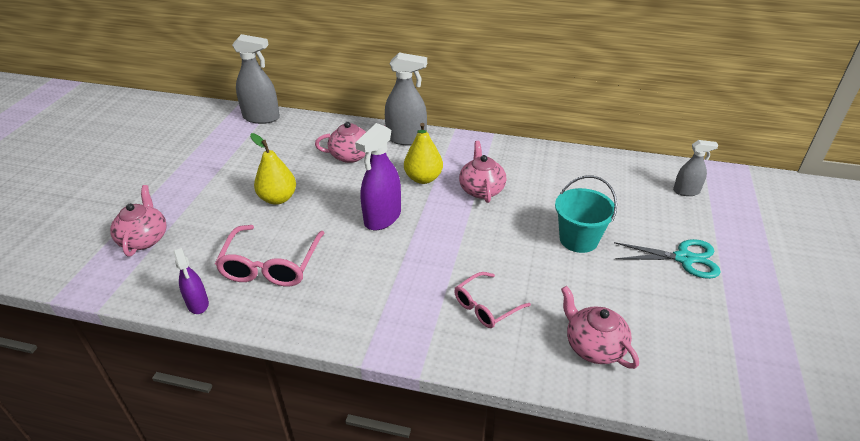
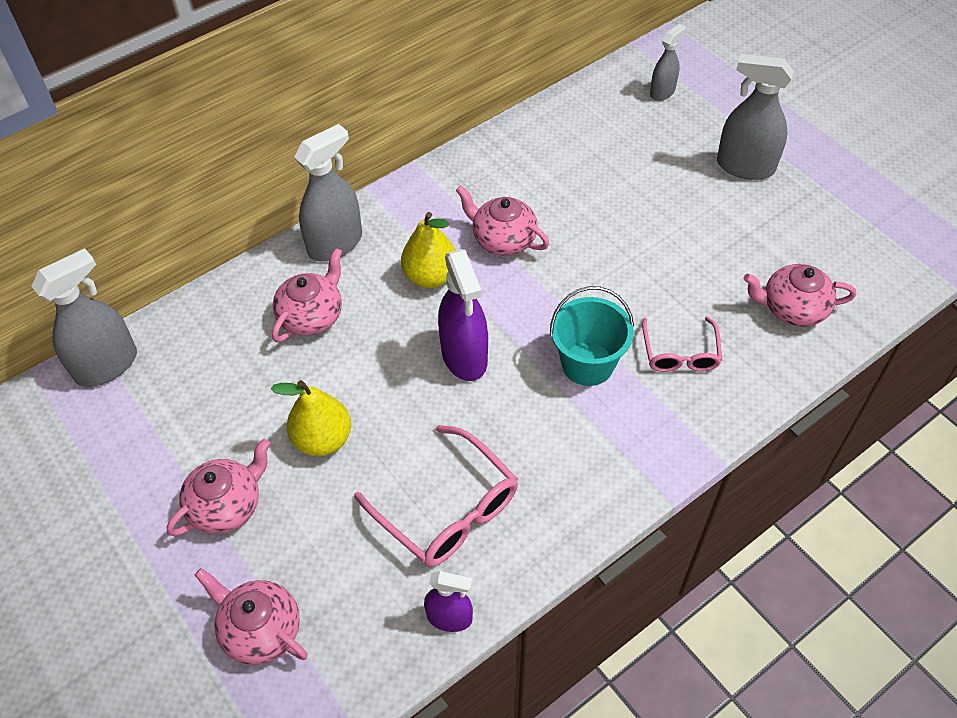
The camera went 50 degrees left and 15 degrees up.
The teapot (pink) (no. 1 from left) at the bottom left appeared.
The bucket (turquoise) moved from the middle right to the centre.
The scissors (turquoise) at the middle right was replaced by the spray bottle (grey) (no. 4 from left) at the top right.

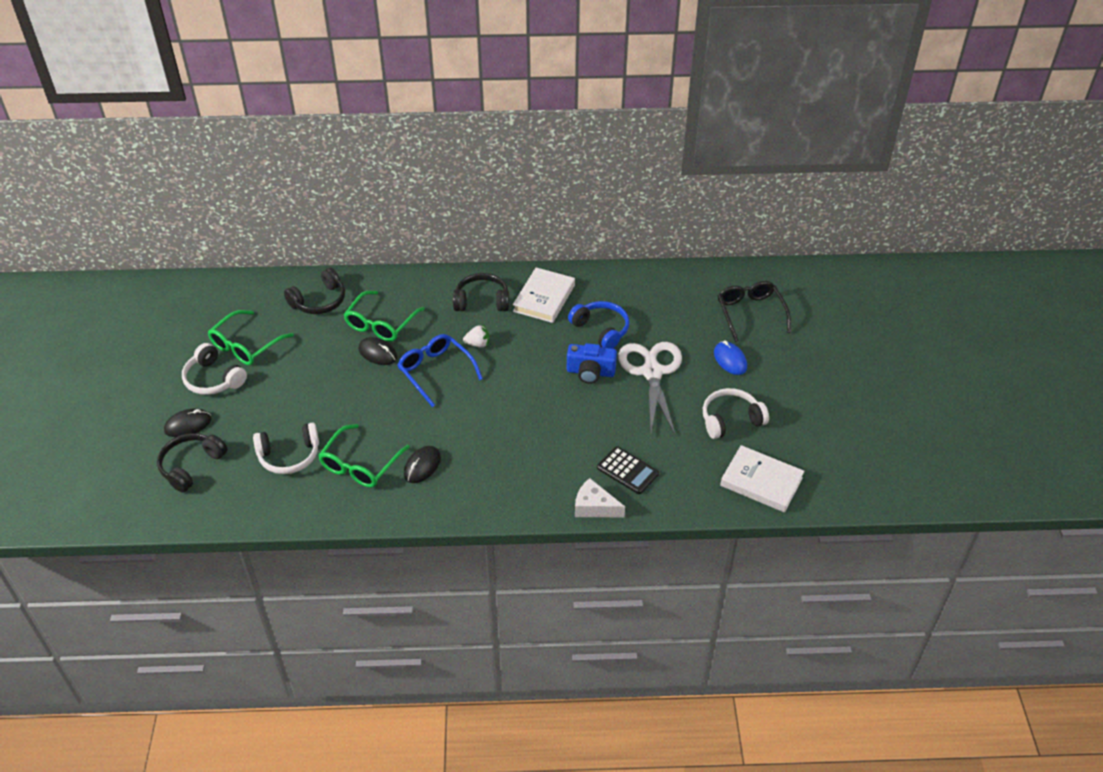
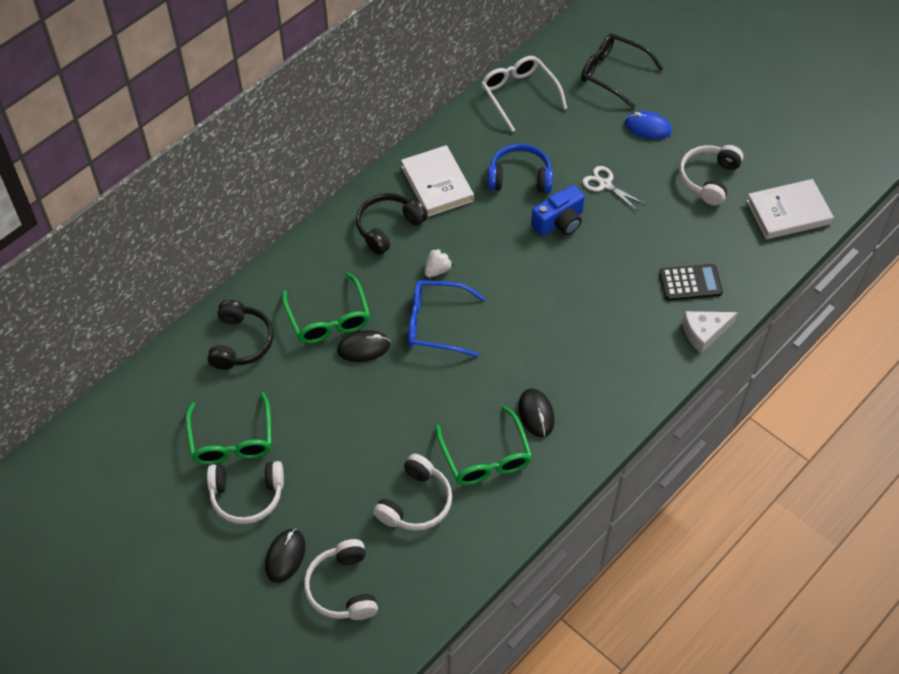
The camera went 45 degrees left and 10 degrees up.
The headphones (black) (no. 1 from left) at the middle left became the headphones (white) (no. 2 from left) at the bottom centre.
The glasses (white) at the top centre appeared.
The scissors (white) at the centre changed to 0.48 times the size.

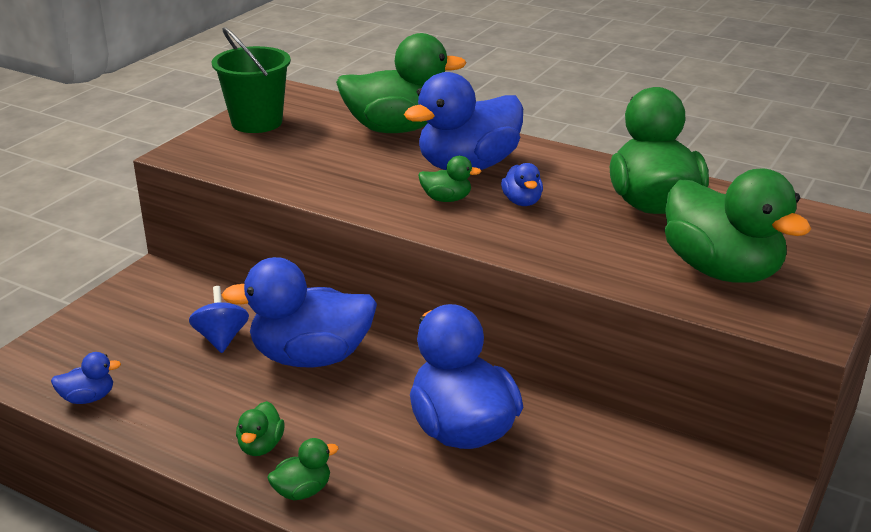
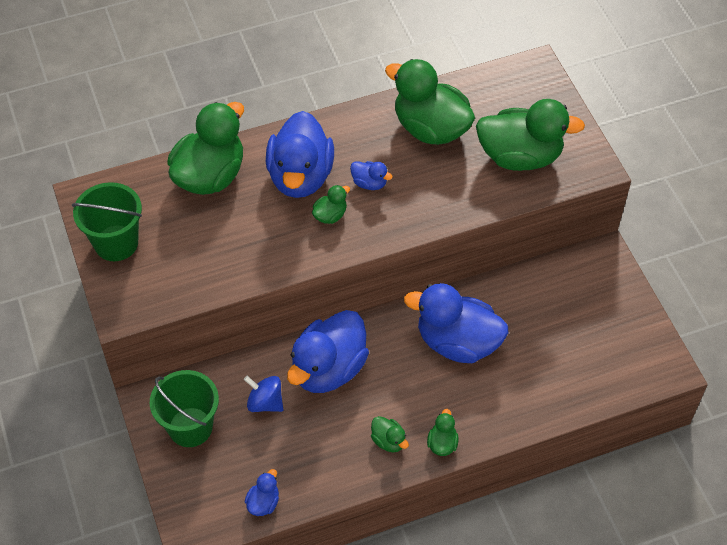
The camera went 50 degrees left and 25 degrees up.
The bucket (green) (no. 2 from left) at the bottom left appeared.

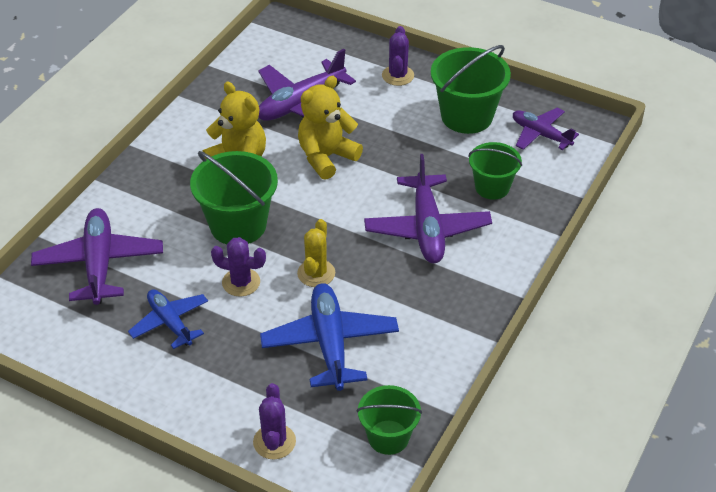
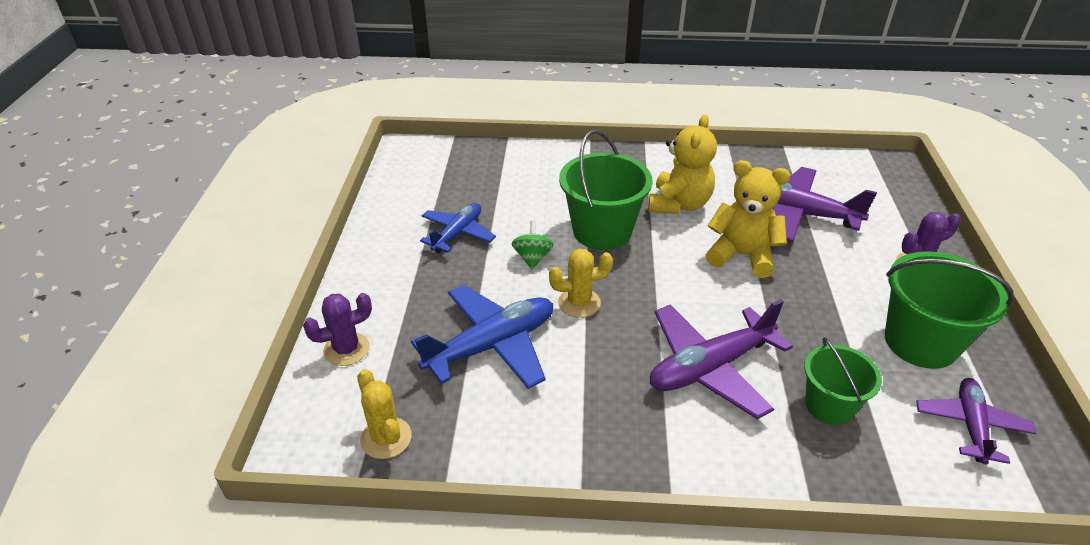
The camera went 65 degrees right and 5 degrees down.
The bucket (green) (no. 2 from left) at the bottom centre was replaced by the cactus (yellow) (no. 1 from left) at the bottom centre.
The cactus (purple) (no. 1 from left) at the middle left was replaced by the spinning top (green) at the centre.
The plane (purple) (no. 1 from left) at the middle left disappeared.

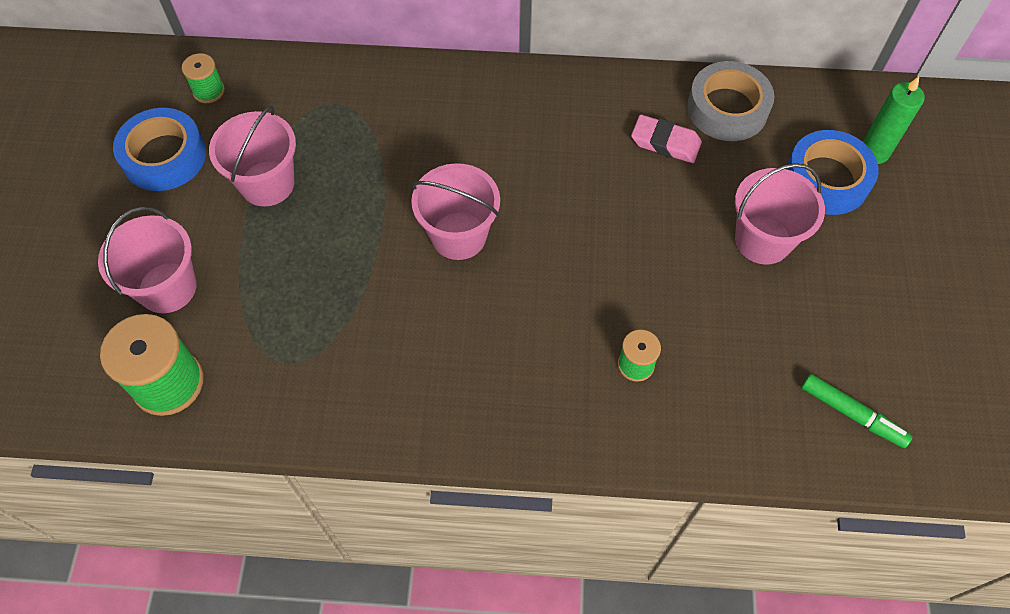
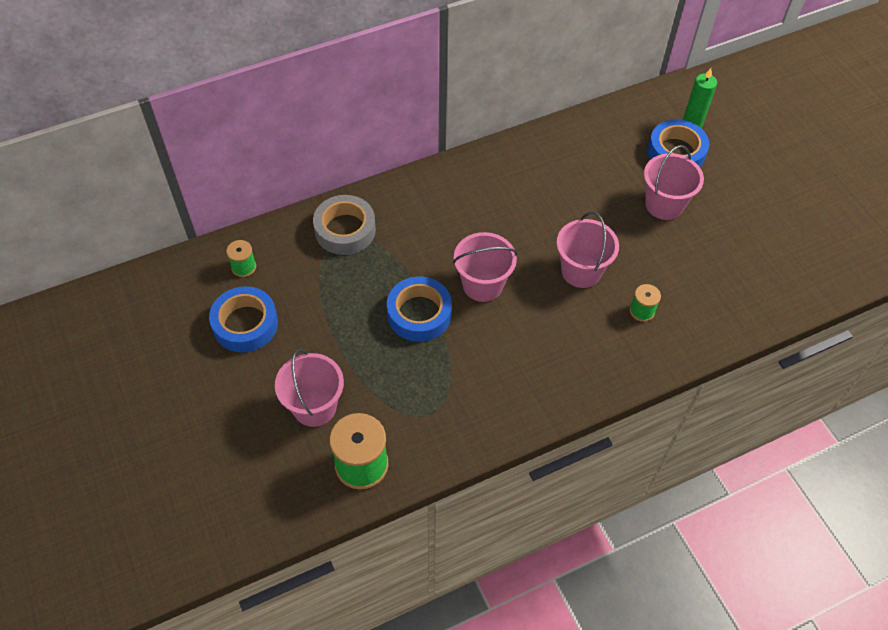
The camera went 30 degrees left and 5 degrees down.
The tape (grey) moved from the top right to the centre.
The tape (blue) (no. 2 from left) at the centre appeared.
The bucket (pink) (no. 2 from left in the first image) moved from the top left to the centre.
The eraser (pink) at the top centre disappeared.
The marker (green) at the bottom right disappeared.

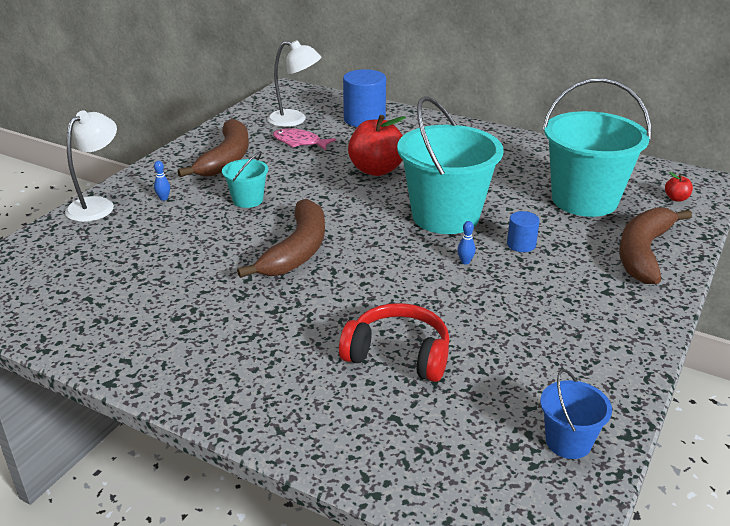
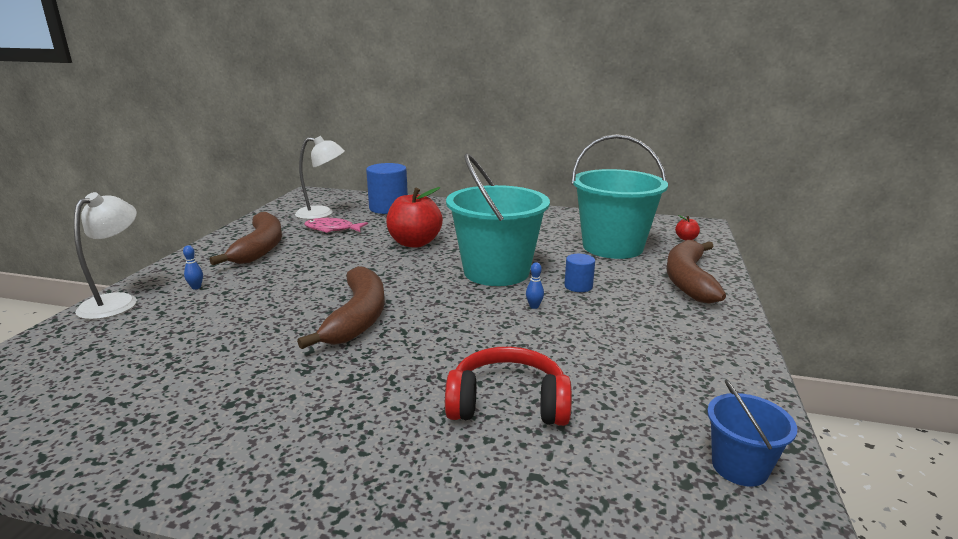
The camera went 15 degrees left and 10 degrees down.
The bucket (turquoise) (no. 1 from left) at the centre disappeared.

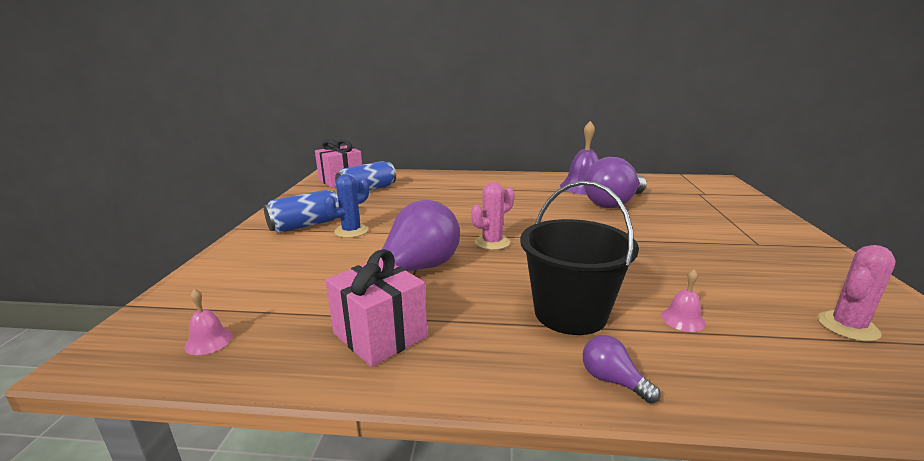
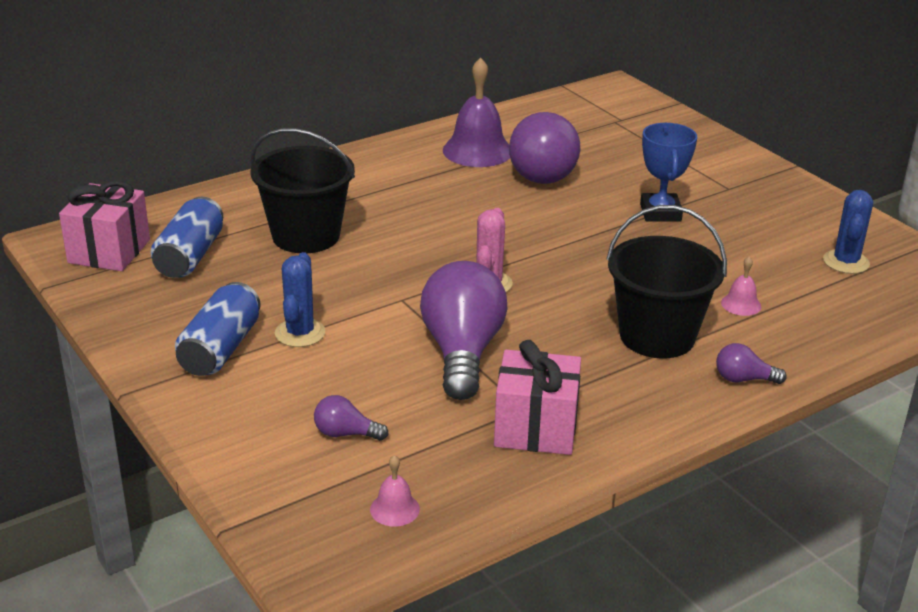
The camera went 40 degrees left and 10 degrees up.
The bucket (black) (no. 1 from left) at the top left appeared.
The light bulb (purple) (no. 1 from left) at the bottom centre appeared.
The trophy (blue) at the top right appeared.
The cactus (pink) (no. 2 from left) at the middle right became the cactus (blue) (no. 2 from left) at the middle right.

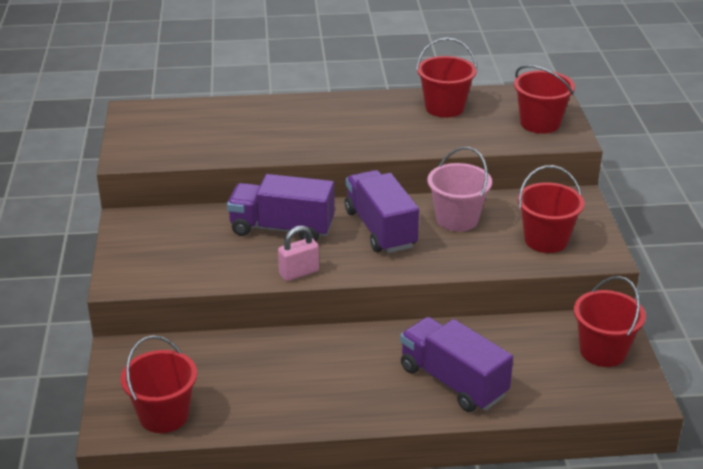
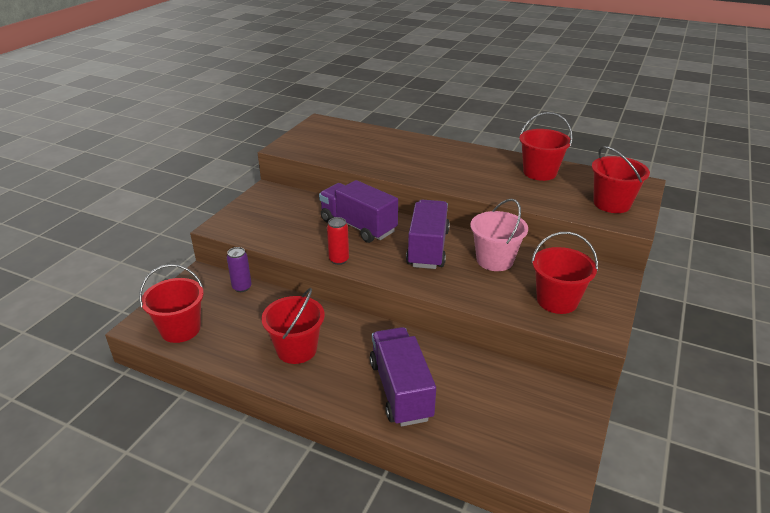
The camera went 30 degrees right and 0 degrees up.
The can (purple) at the middle left appeared.
The bucket (red) (no. 5 from left in the first image) moved from the bottom right to the centre.
The padlock (pink) at the centre was replaced by the can (red) at the centre.

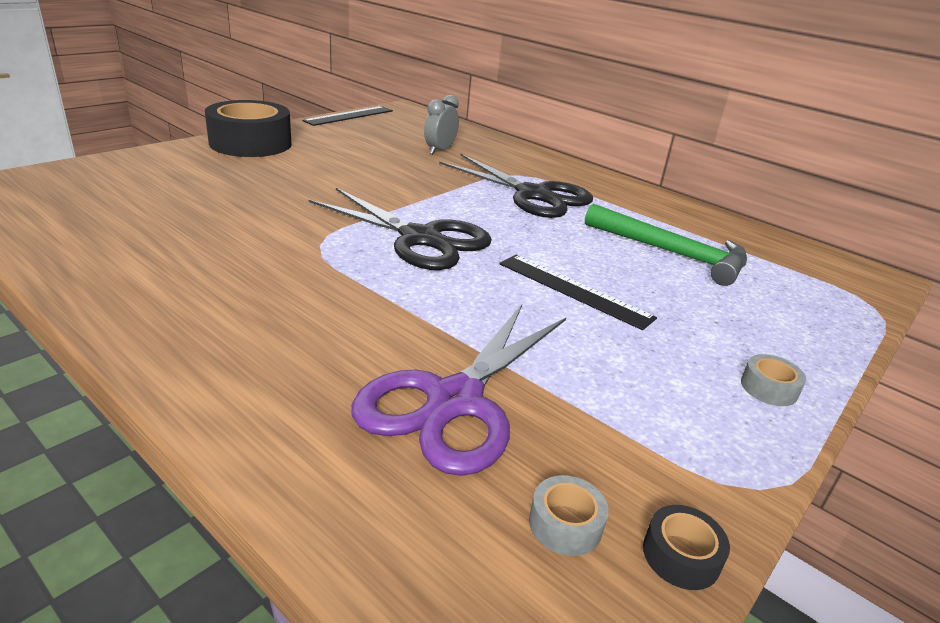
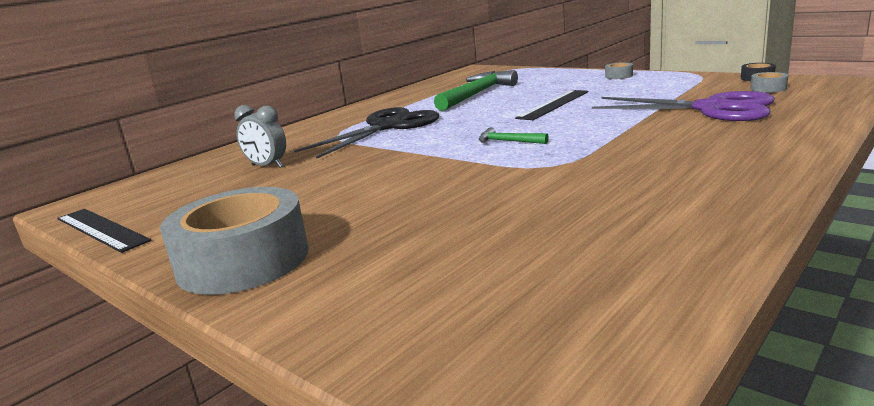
The camera went 85 degrees left and 10 degrees down.
The tape (black) (no. 1 from left) at the top left became the tape (grey) (no. 1 from left) at the middle left.
The scissors (black) (no. 1 from left) at the centre was replaced by the hammer (green) (no. 2 from left) at the top centre.

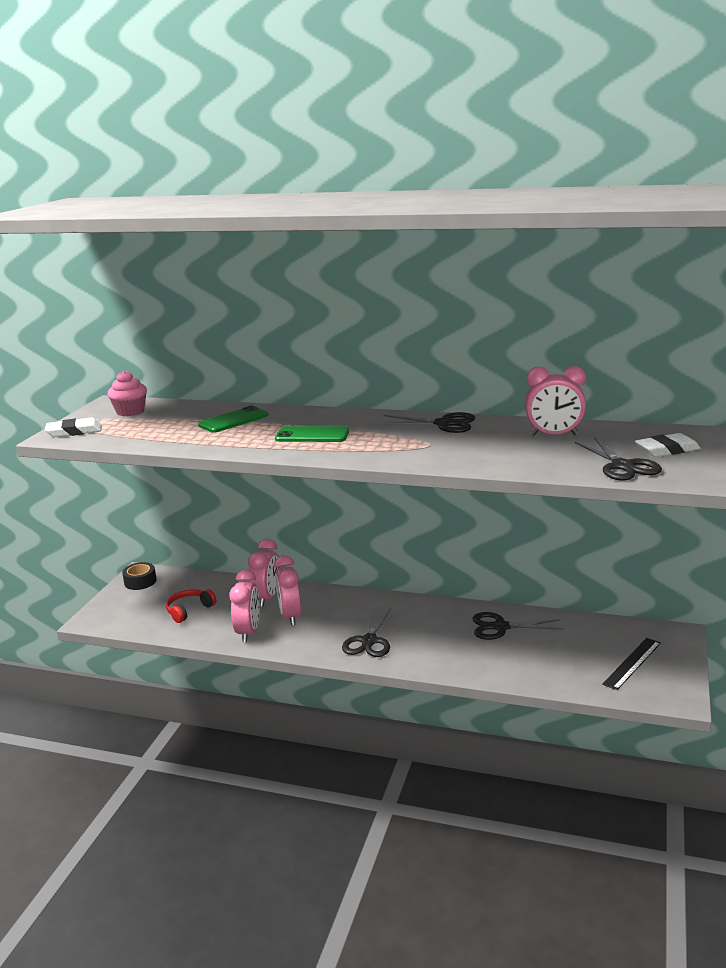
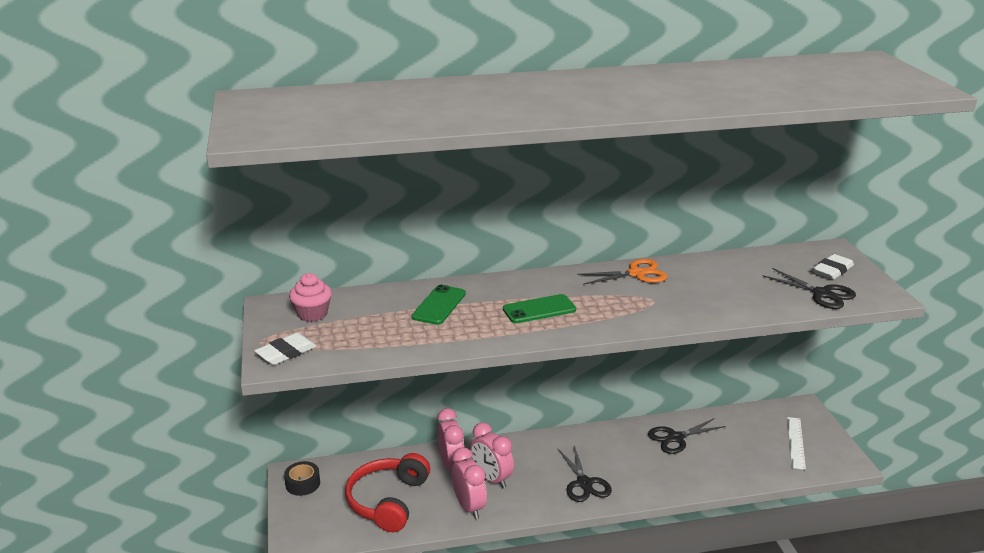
The camera went 30 degrees left and 5 degrees up.
The headphones (red) at the middle left changed to 1.80 times the size.
The scissors (black) (no. 2 from left) at the centre became the scissors (orange) at the centre.
The ruler (black) at the bottom right became the ruler (white) at the bottom right.
The clock (pink) (no. 4 from left) at the middle right disappeared.

